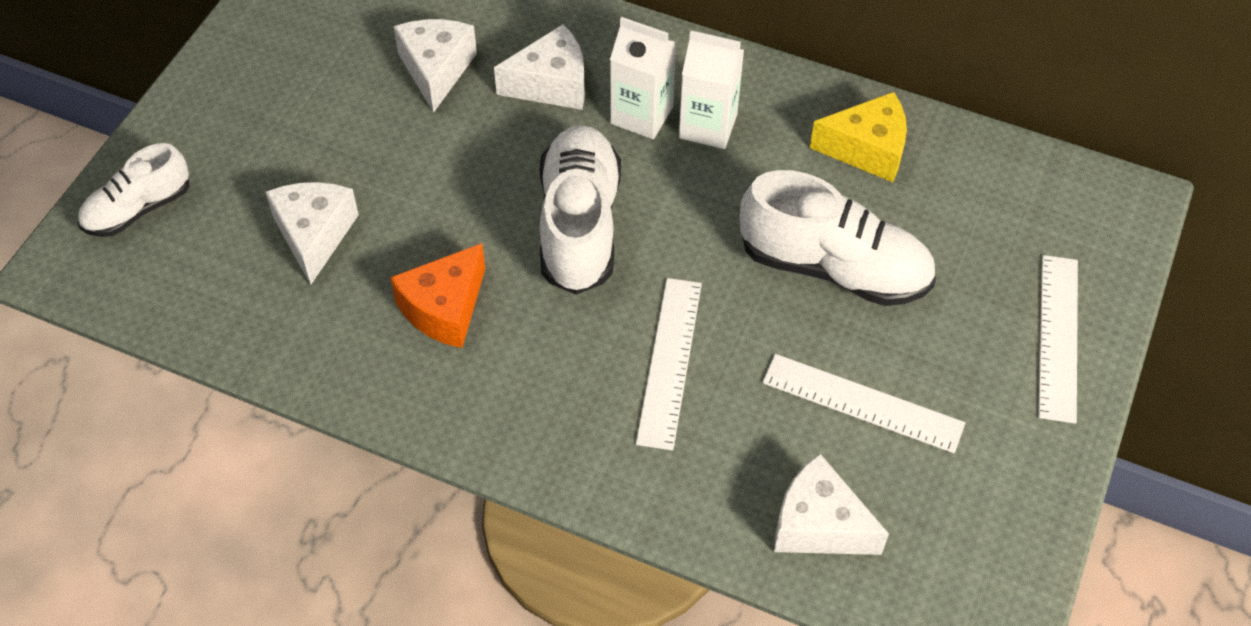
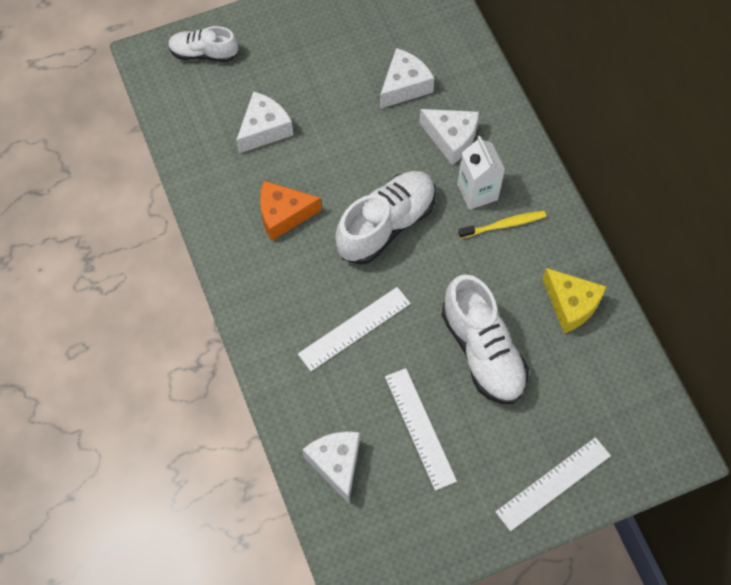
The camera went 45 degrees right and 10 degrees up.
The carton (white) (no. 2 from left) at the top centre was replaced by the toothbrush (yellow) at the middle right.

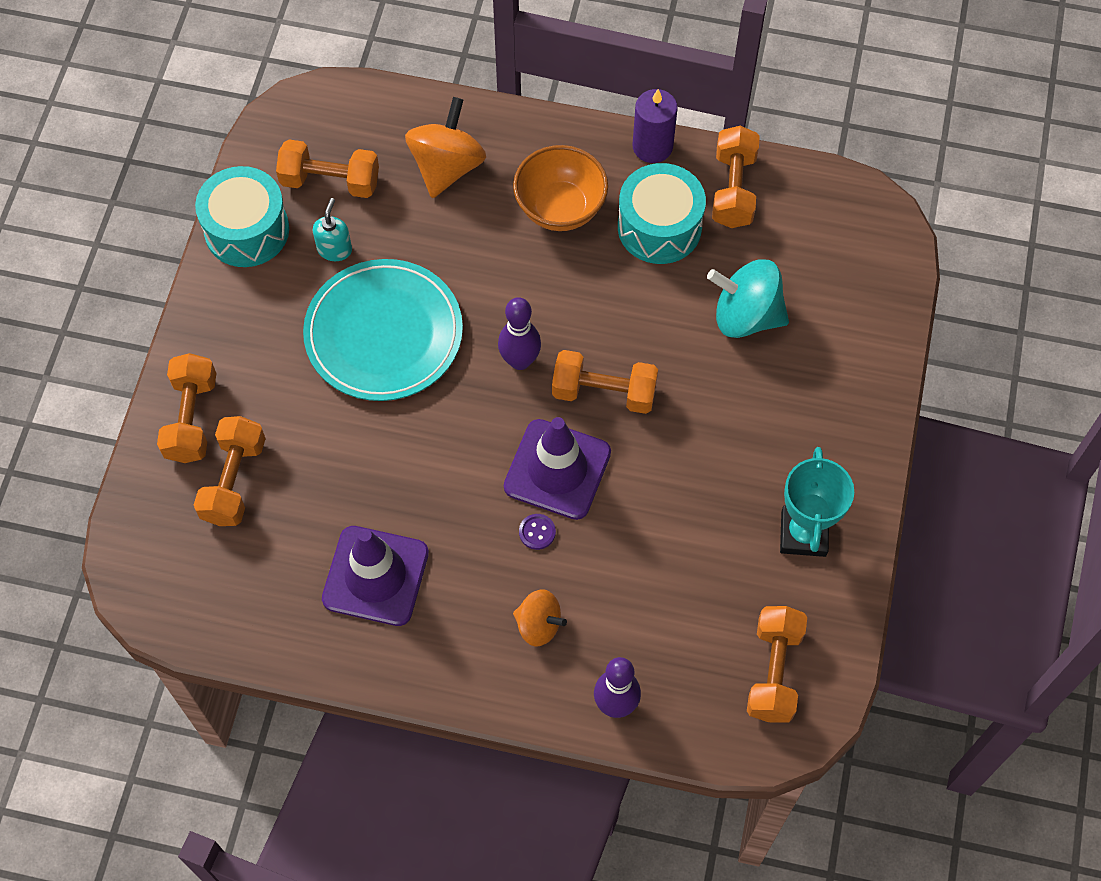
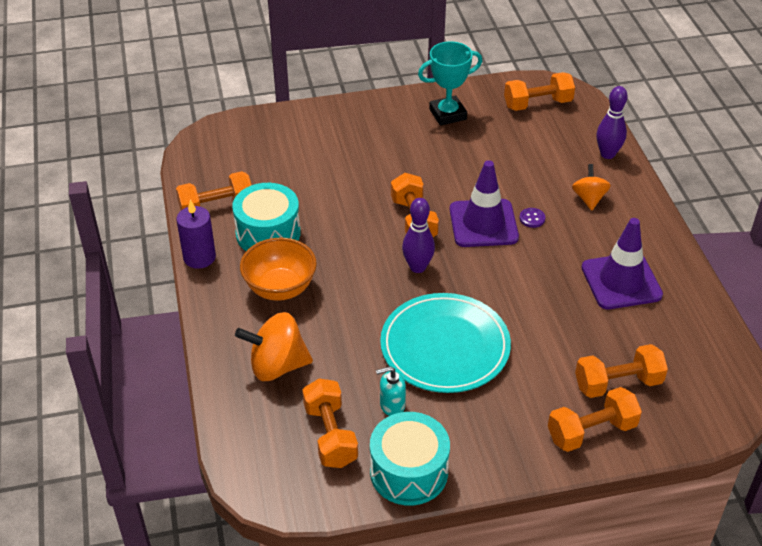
The camera went 115 degrees left and 20 degrees down.
The spinning top (turquoise) at the middle right disappeared.

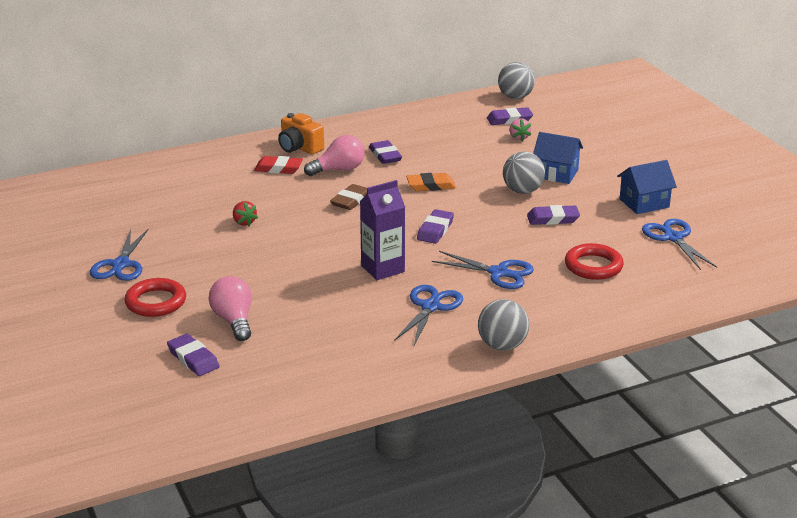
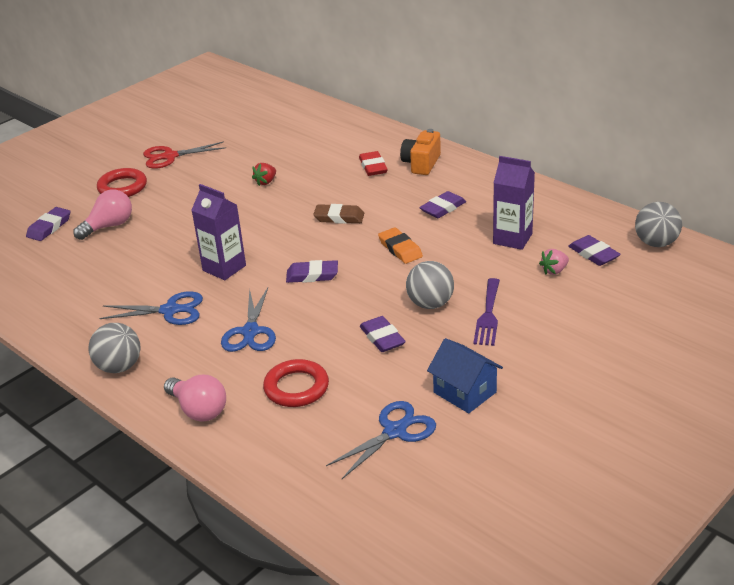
The camera went 70 degrees right and 5 degrees up.
The scissors (blue) (no. 1 from left) at the middle left became the scissors (red) at the top left.
The light bulb (pink) (no. 2 from left) moved from the top centre to the bottom left.
The house (blue) (no. 1 from left) at the top right was replaced by the fork (purple) at the centre.
The carton (purple) (no. 2 from left) at the middle right appeared.

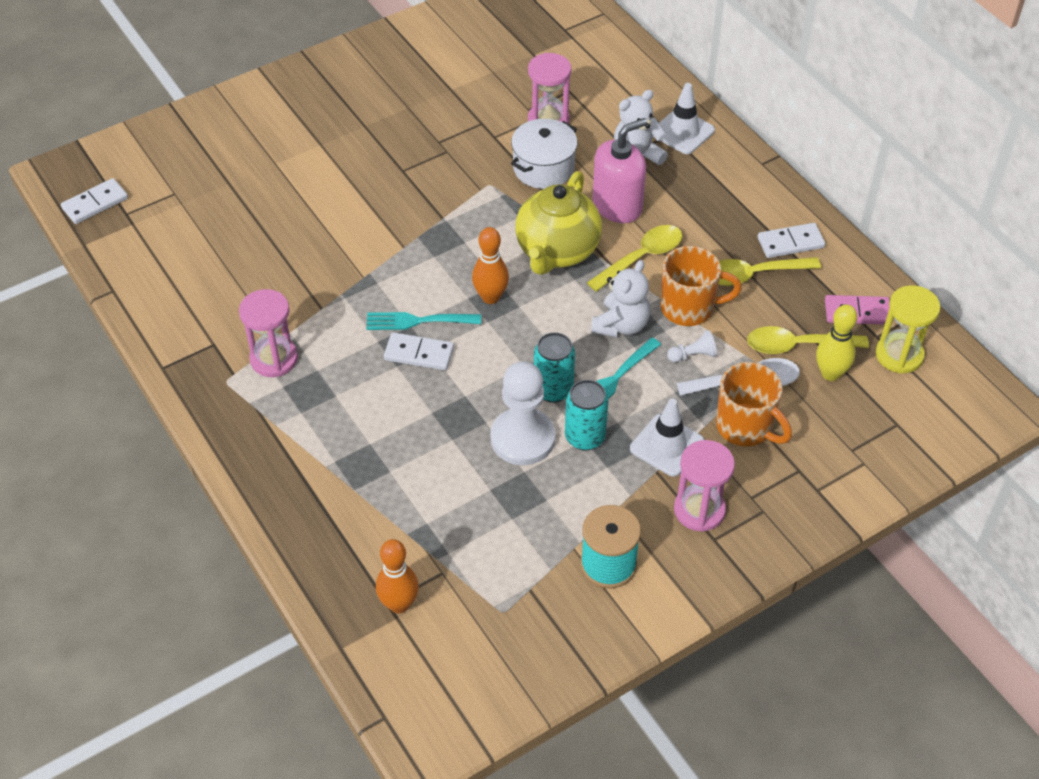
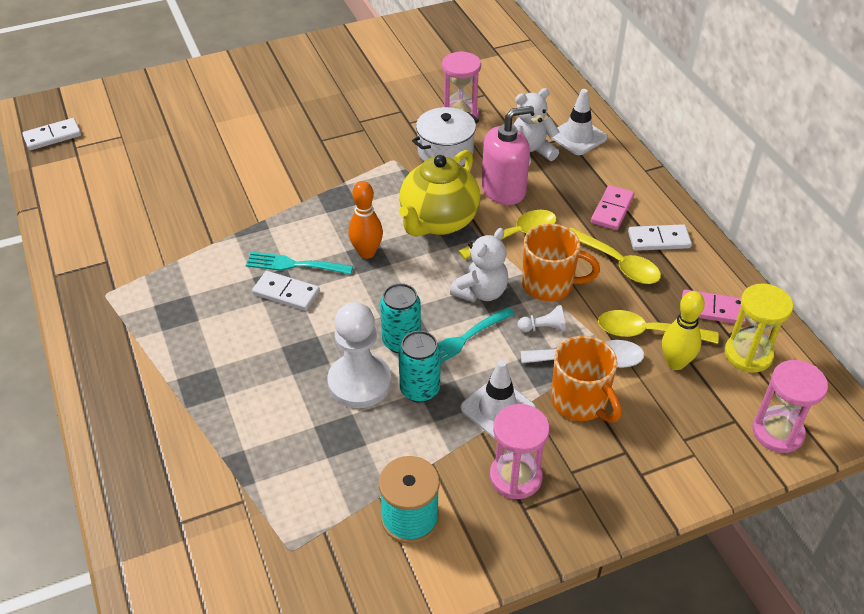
The camera went 10 degrees right and 5 degrees down.
The spoon (yellow) (no. 2 from left) at the middle right turned 135 degrees counterclockwise.
The domino (pink) (no. 1 from left) at the middle right appeared.
The hourglass (pink) (no. 1 from left in the first image) moved from the middle left to the middle right.
The bowling pin (orange) (no. 1 from left) at the bottom centre disappeared.

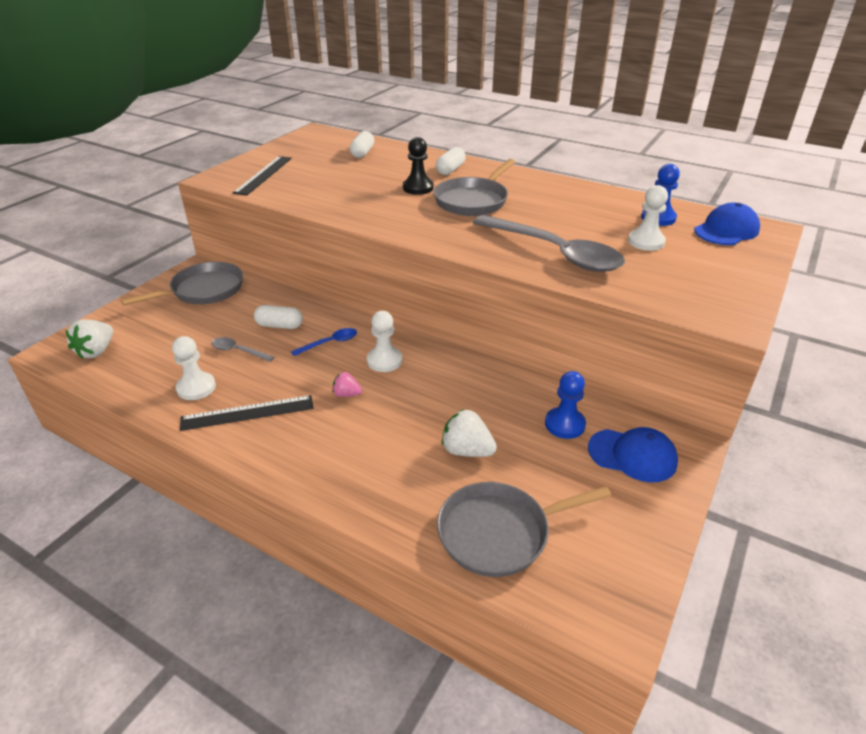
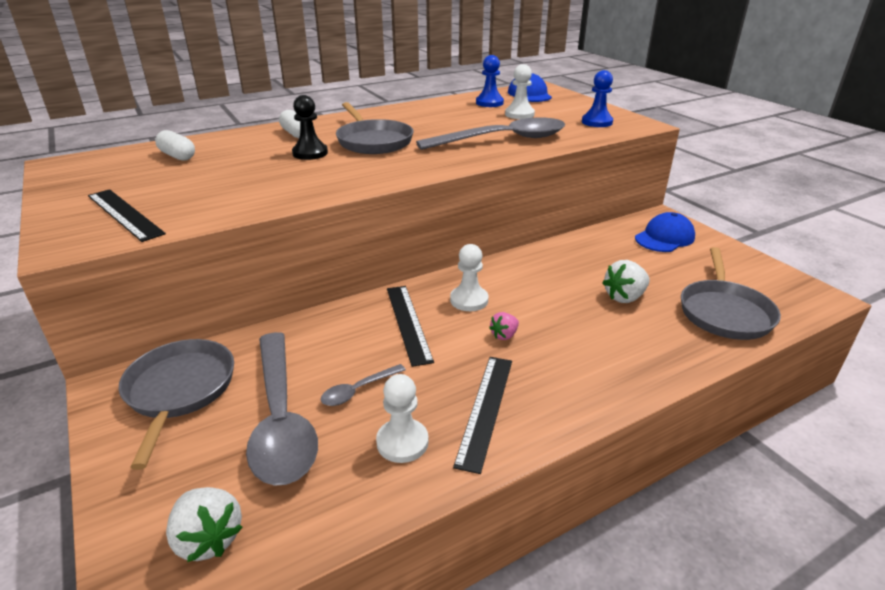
The camera went 60 degrees left and 5 degrees down.
The spoon (grey) (no. 1 from left) at the bottom left appeared.
The spoon (blue) at the centre was replaced by the ruler (black) (no. 2 from left) at the centre.
The pawn (blue) (no. 1 from left in the first image) moved from the centre to the top right.
The capsule (white) (no. 1 from left) at the middle left disappeared.

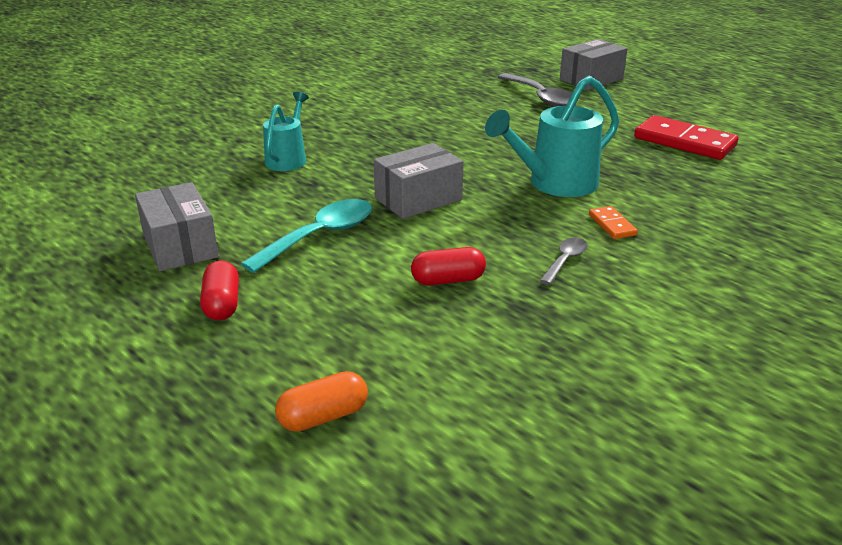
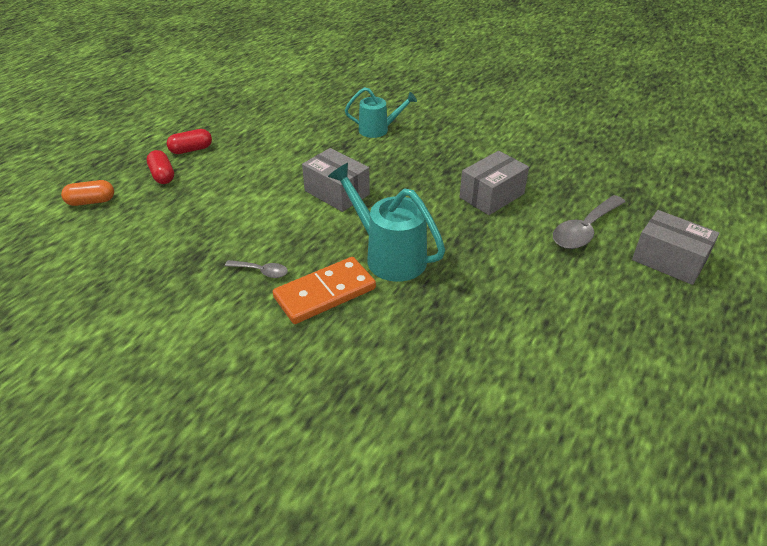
The camera went 75 degrees right and 10 degrees up.
The capsule (orange) at the bottom centre turned 60 degrees counterclockwise.
The capsule (red) (no. 2 from left in the first image) moved from the centre to the top left.
The domino (orange) at the middle right changed to 2.07 times the size.
The box (grey) (no. 1 from left in the first image) moved from the middle left to the centre.
The spoon (turquoise) at the centre disappeared.
The domino (red) at the top right disappeared.

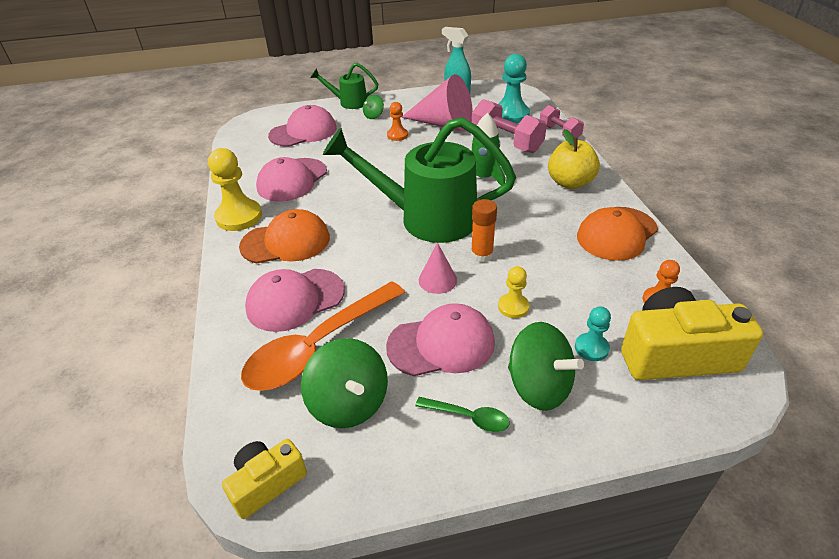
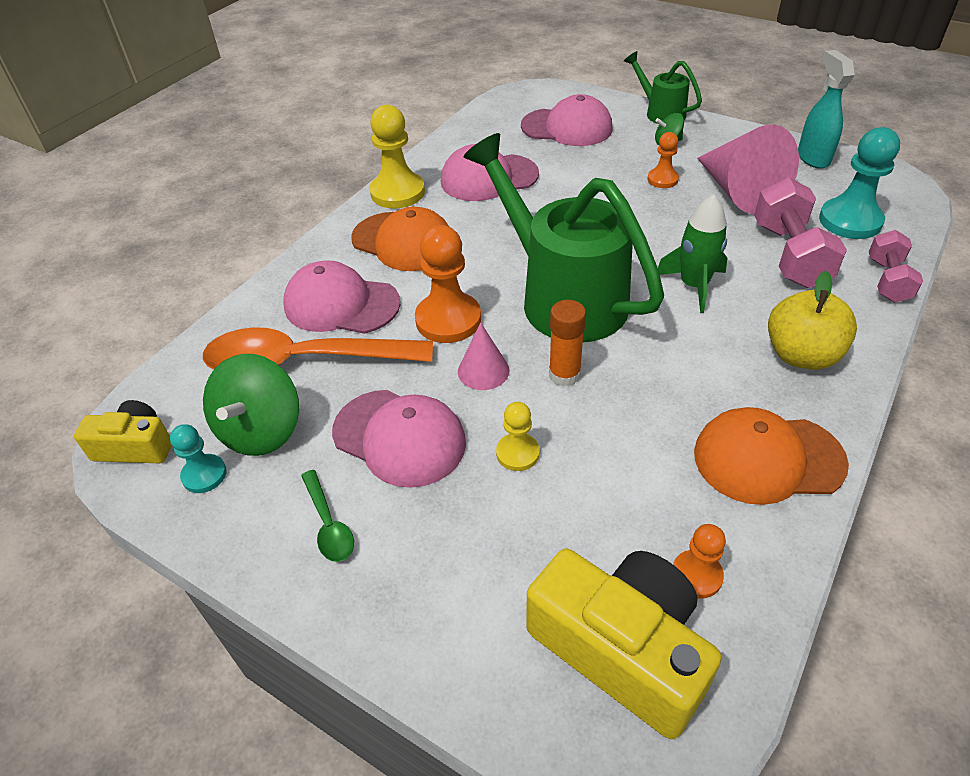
The camera went 45 degrees right and 5 degrees up.
The pawn (turquoise) (no. 2 from left in the first image) moved from the middle right to the middle left.
The pawn (orange) (no. 1 from left) at the centre appeared.
The spinning top (green) (no. 3 from left) at the centre disappeared.

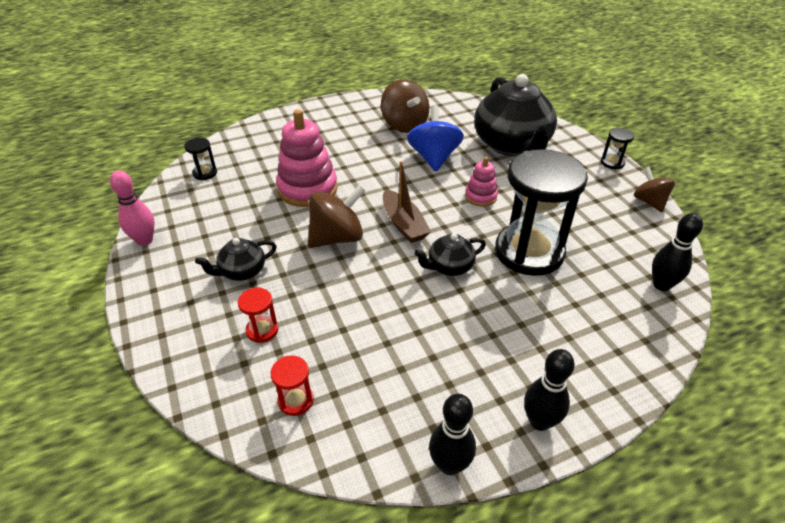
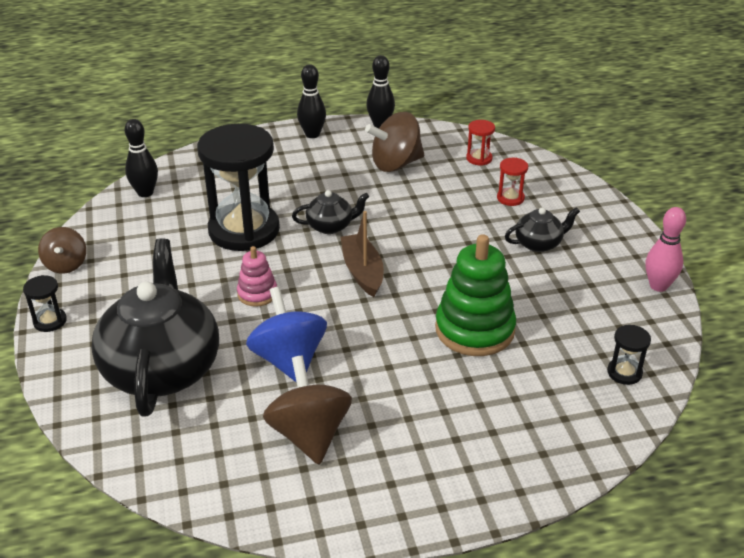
The camera went 170 degrees left and 5 degrees down.
The spinning top (blue) at the top centre turned 150 degrees clockwise.
The spinning top (brown) (no. 1 from left in the first image) moved from the centre to the top centre.
The stacking toy (pink) (no. 1 from left) at the top centre became the stacking toy (green) at the centre.

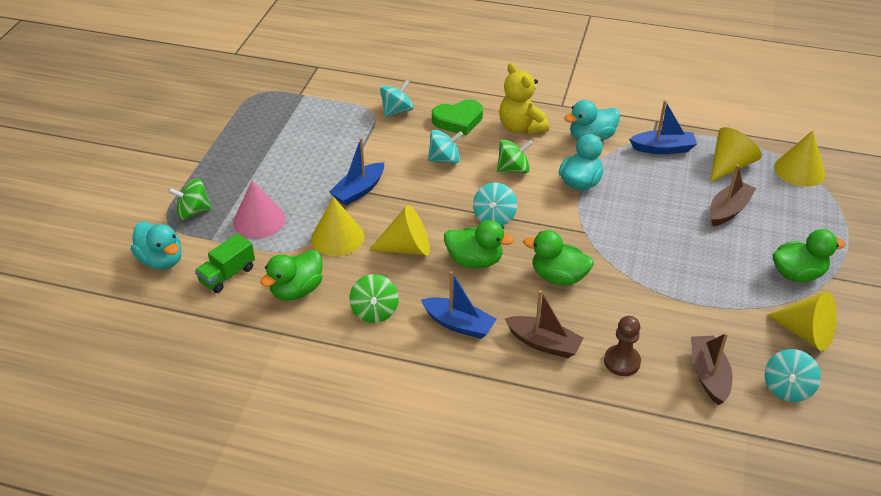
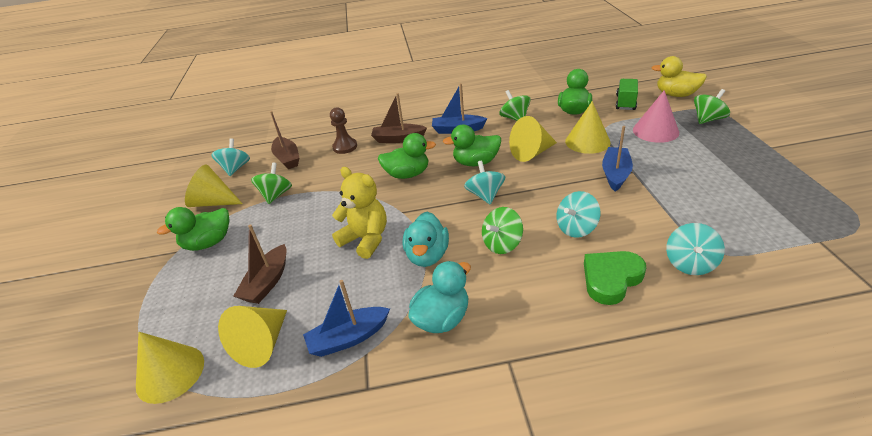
The camera went 160 degrees right and 5 degrees down.
The spinning top (green) (no. 1 from left) at the middle left appeared.
The teddy bear (yellow) moved from the top centre to the centre.
The duck (turquoise) (no. 1 from left) at the middle left became the duck (yellow) at the top right.

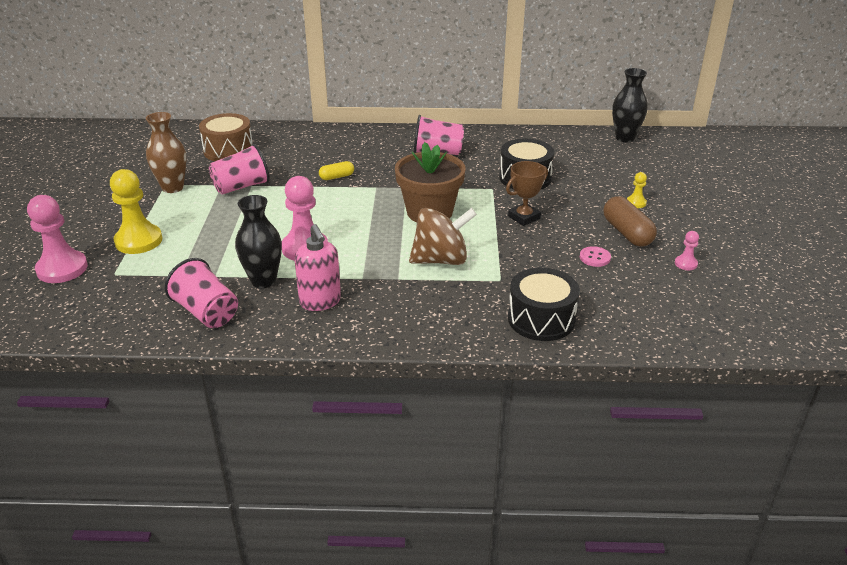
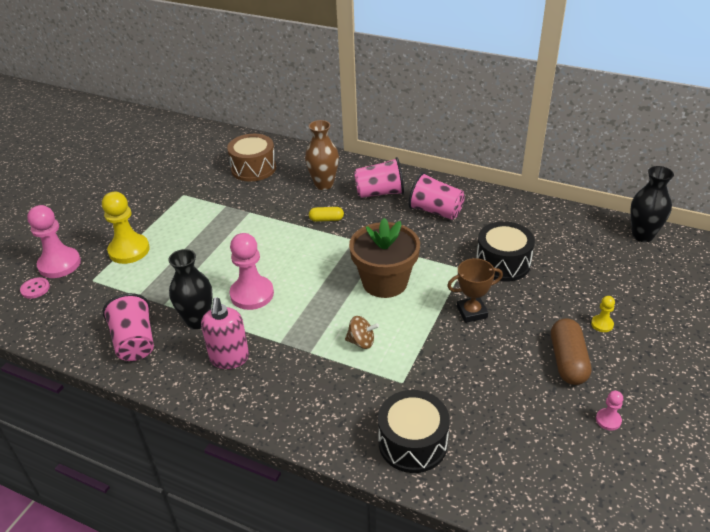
The camera went 25 degrees right and 5 degrees up.
The button (pink) moved from the middle right to the middle left.
The vase (brown) moved from the top left to the top centre.
The spinning top (brown) at the centre changed to 0.51 times the size.
The cup (pink) (no. 2 from left) moved from the top left to the top centre.

